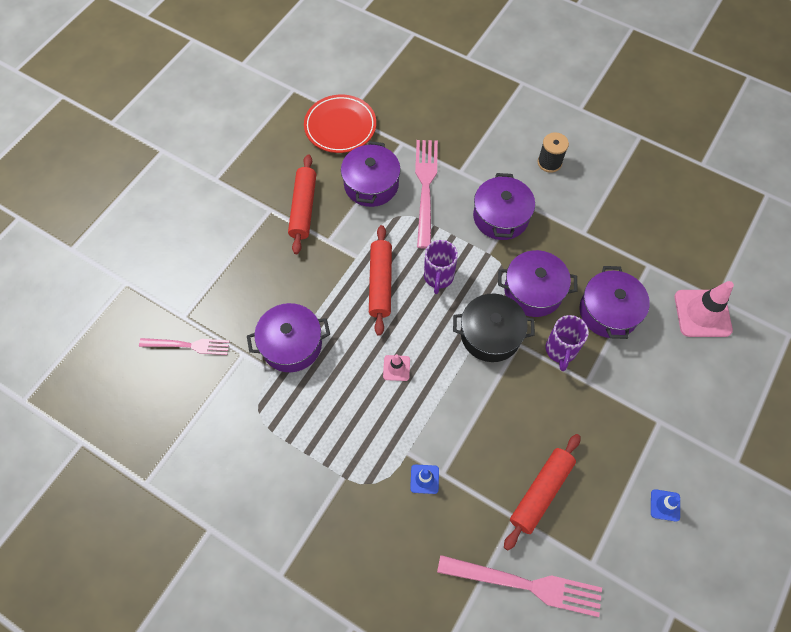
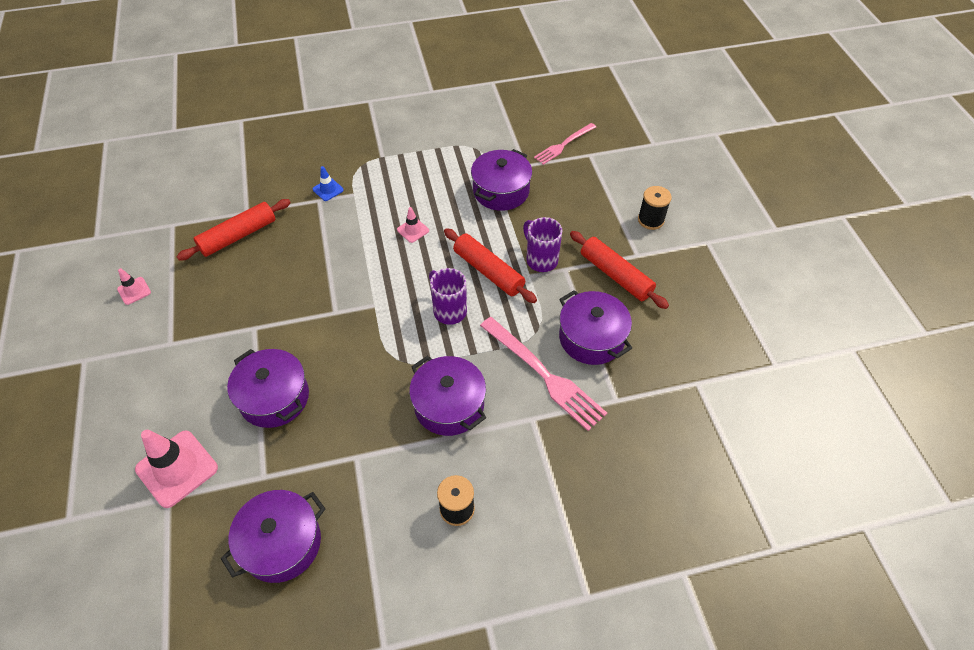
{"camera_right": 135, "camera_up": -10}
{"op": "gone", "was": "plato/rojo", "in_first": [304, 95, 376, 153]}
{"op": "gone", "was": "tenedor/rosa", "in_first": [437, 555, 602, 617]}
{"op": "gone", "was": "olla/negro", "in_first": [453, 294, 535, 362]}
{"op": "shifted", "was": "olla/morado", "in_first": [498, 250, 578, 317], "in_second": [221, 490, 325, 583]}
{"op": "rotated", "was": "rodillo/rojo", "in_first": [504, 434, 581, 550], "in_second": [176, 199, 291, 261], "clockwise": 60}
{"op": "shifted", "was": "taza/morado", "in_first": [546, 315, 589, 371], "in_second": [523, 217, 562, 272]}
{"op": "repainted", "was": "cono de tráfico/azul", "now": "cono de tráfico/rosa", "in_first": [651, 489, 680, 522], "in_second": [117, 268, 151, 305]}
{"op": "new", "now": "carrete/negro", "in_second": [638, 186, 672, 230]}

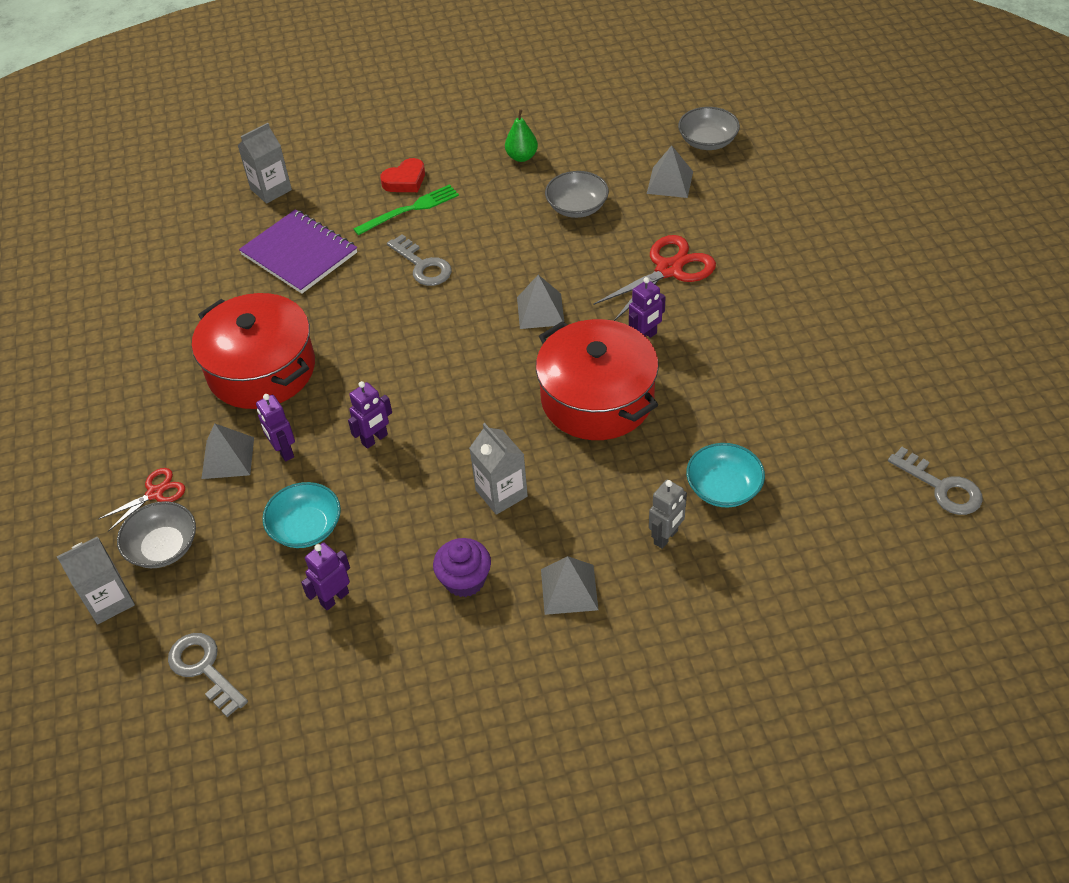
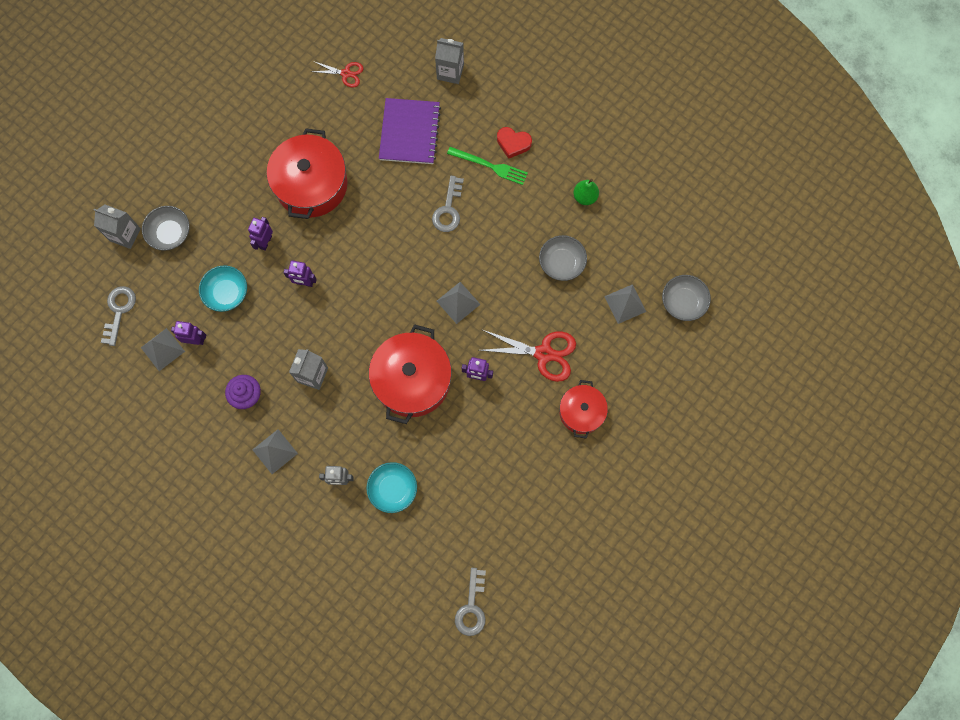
{"camera_right": 50, "camera_up": 25}
{"op": "shifted", "was": "tijeras/rojo", "in_first": [98, 468, 185, 531], "in_second": [311, 61, 364, 88]}
{"op": "shifted", "was": "pirámide/gris", "in_first": [201, 423, 254, 479], "in_second": [141, 328, 185, 371]}
{"op": "new", "now": "olla/rojo", "in_second": [559, 380, 608, 438]}

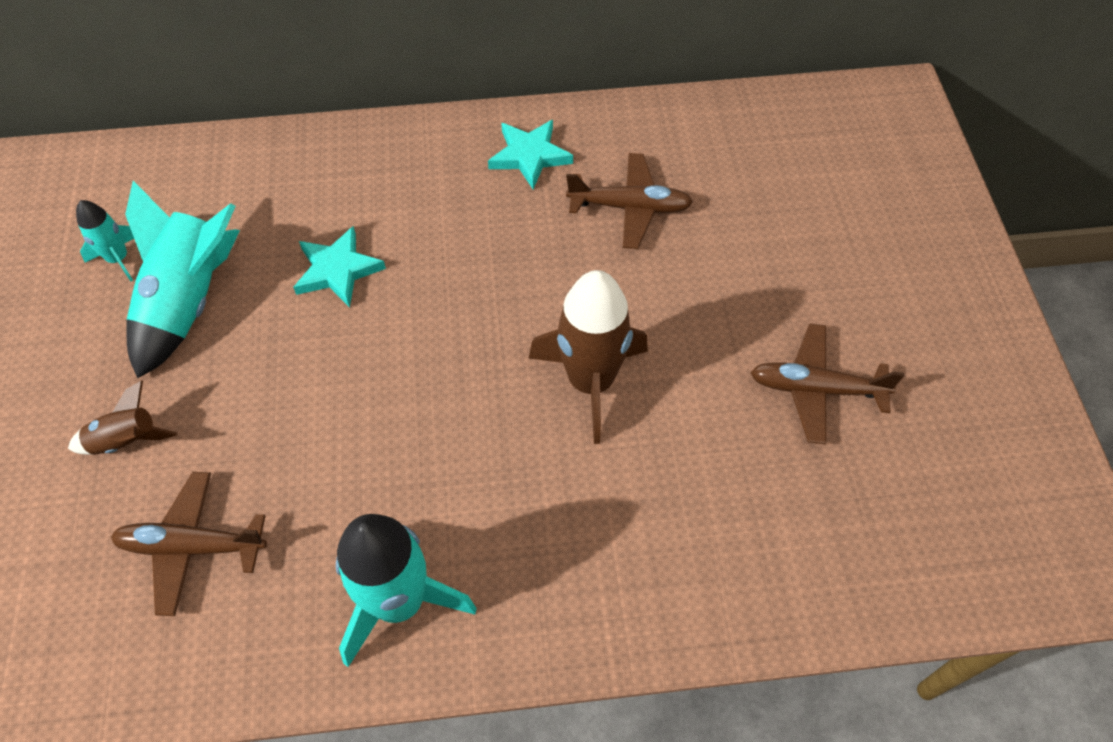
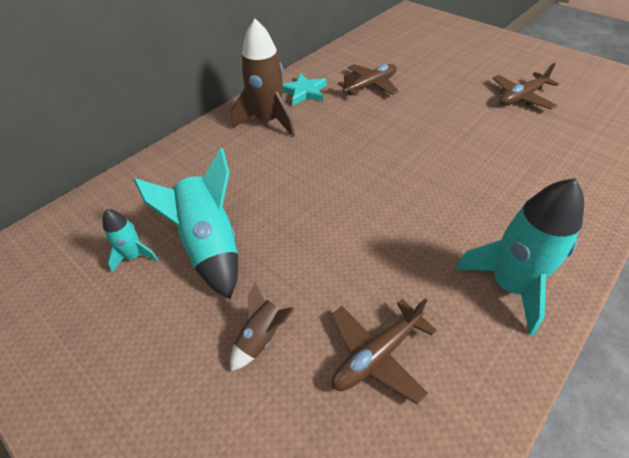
{"camera_right": -40, "camera_up": -10}
{"op": "gone", "was": "estrella/turquesa", "in_first": [293, 226, 386, 307]}
{"op": "shifted", "was": "cohete/marrón", "in_first": [529, 270, 648, 444], "in_second": [231, 19, 295, 137]}

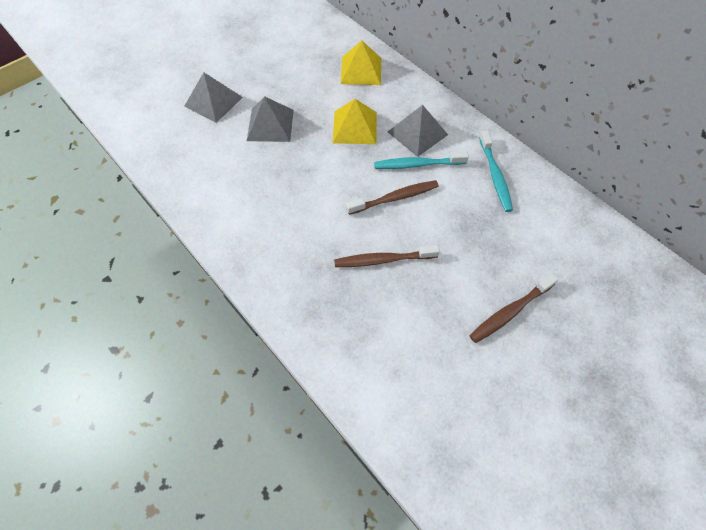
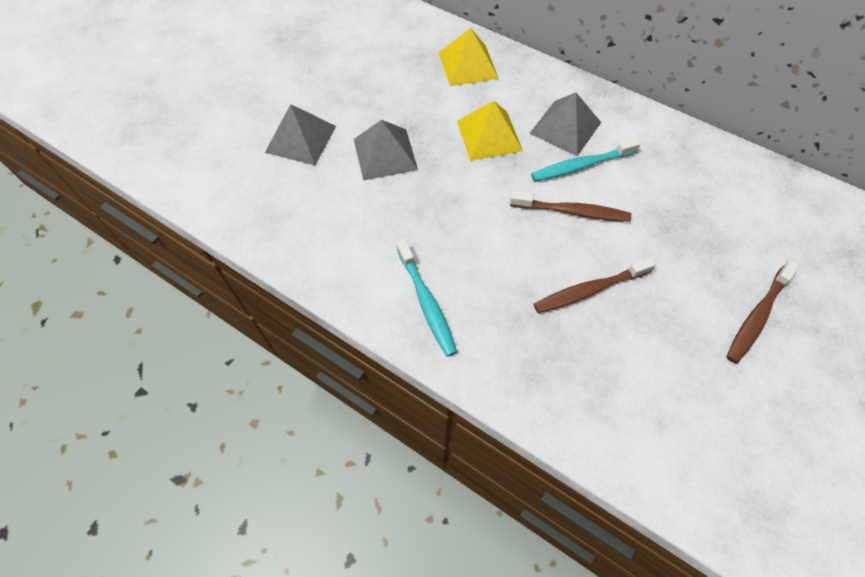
{"camera_right": -15, "camera_up": 0}
{"op": "rotated", "was": "cepillo de dientes/marrón", "in_first": [346, 180, 439, 215], "in_second": [510, 191, 631, 222], "clockwise": 45}
{"op": "shifted", "was": "cepillo de dientes/turquesa", "in_first": [479, 131, 513, 212], "in_second": [397, 239, 457, 357]}

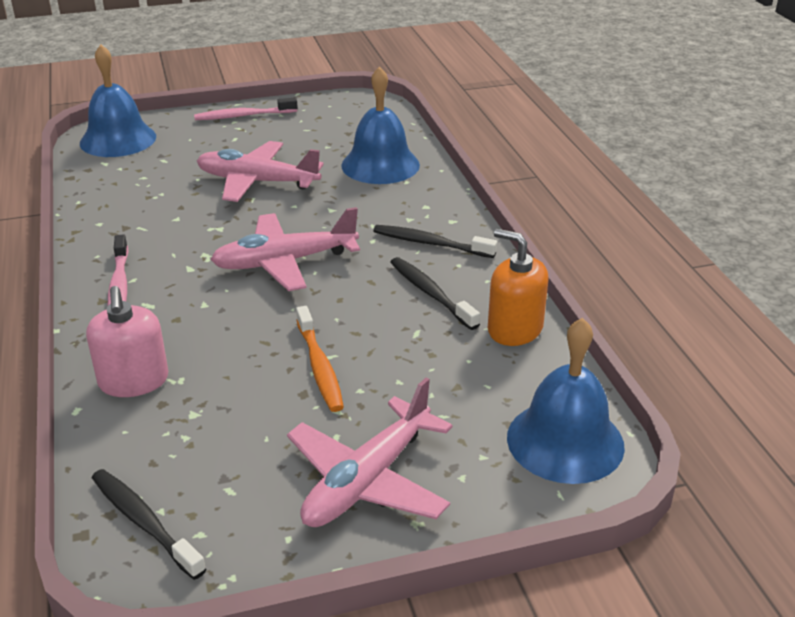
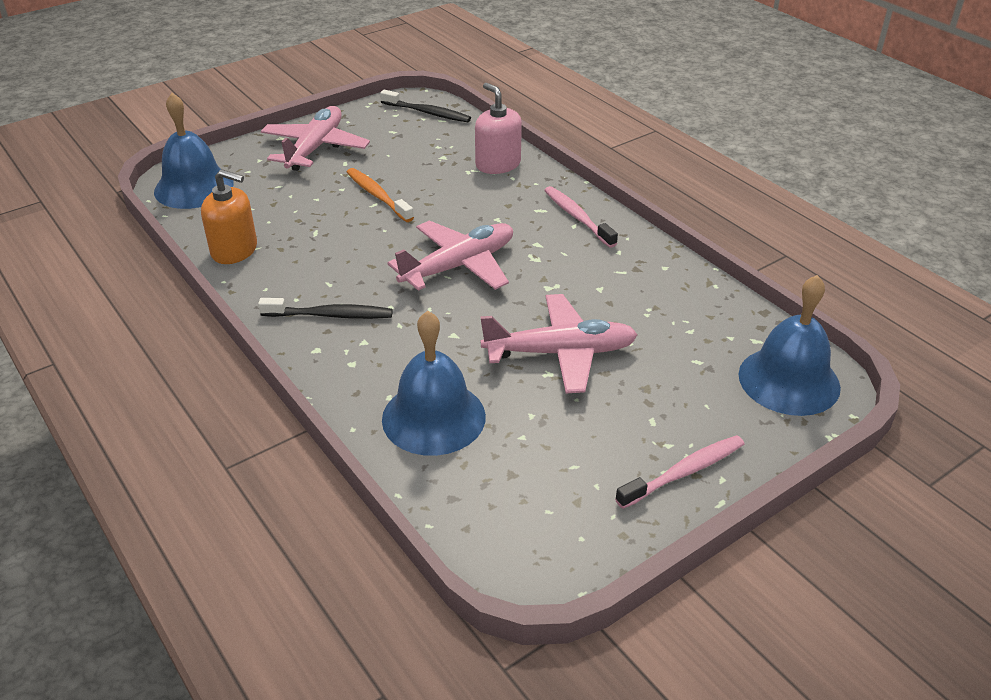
{"camera_right": 160, "camera_up": 5}
{"op": "gone", "was": "cepillo de dientes/negro", "in_first": [390, 257, 480, 330]}

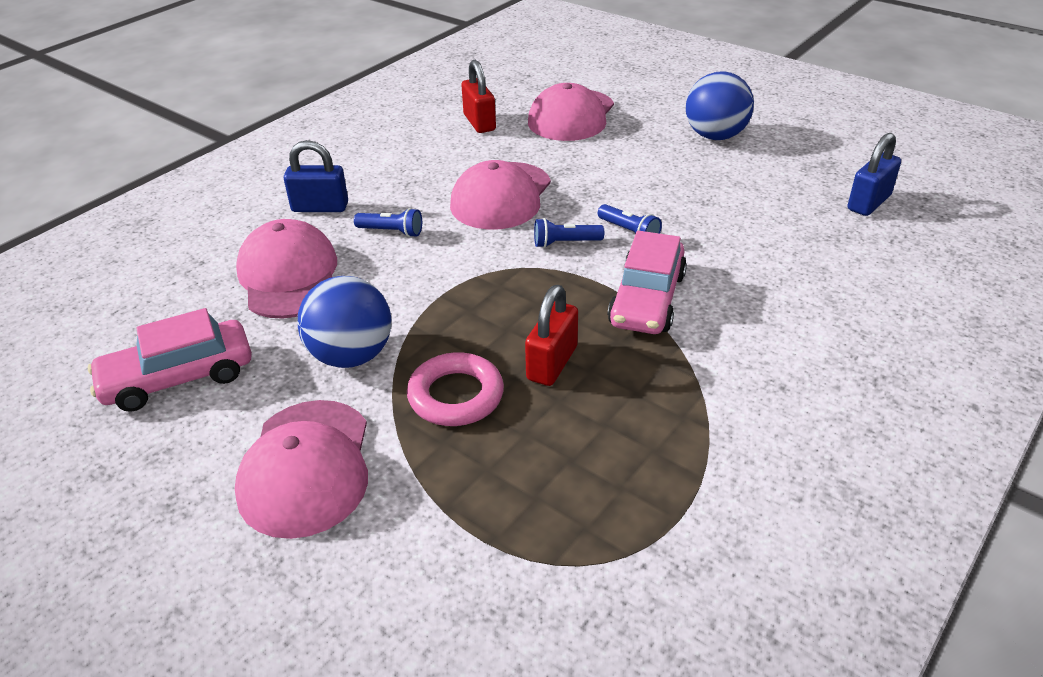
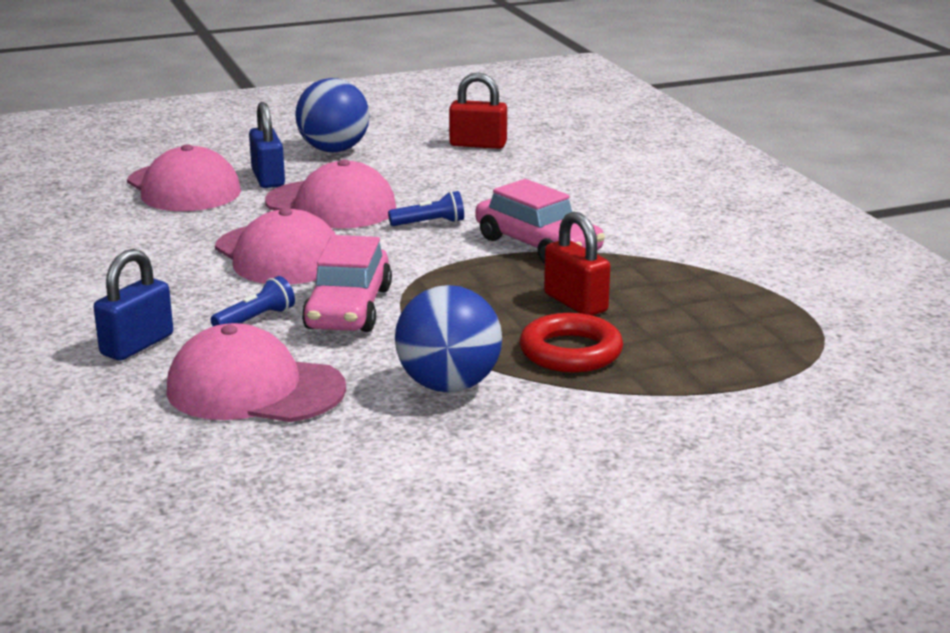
{"camera_right": -60, "camera_up": -15}
{"op": "shifted", "was": "coche/rosa", "in_first": [88, 308, 252, 412], "in_second": [302, 235, 392, 332]}
{"op": "shifted", "was": "gorra/rosa", "in_first": [235, 400, 368, 539], "in_second": [265, 159, 396, 229]}
{"op": "repainted", "was": "anillo/rosa", "now": "anillo/rojo", "in_first": [407, 352, 504, 426], "in_second": [519, 313, 623, 372]}
{"op": "shifted", "was": "candado/rojo", "in_first": [461, 60, 496, 133], "in_second": [449, 72, 507, 149]}
{"op": "gone", "was": "lámpara de mano/azul", "in_first": [534, 218, 604, 248]}
{"op": "shifted", "was": "candado/azul", "in_first": [848, 133, 901, 216], "in_second": [249, 102, 285, 188]}

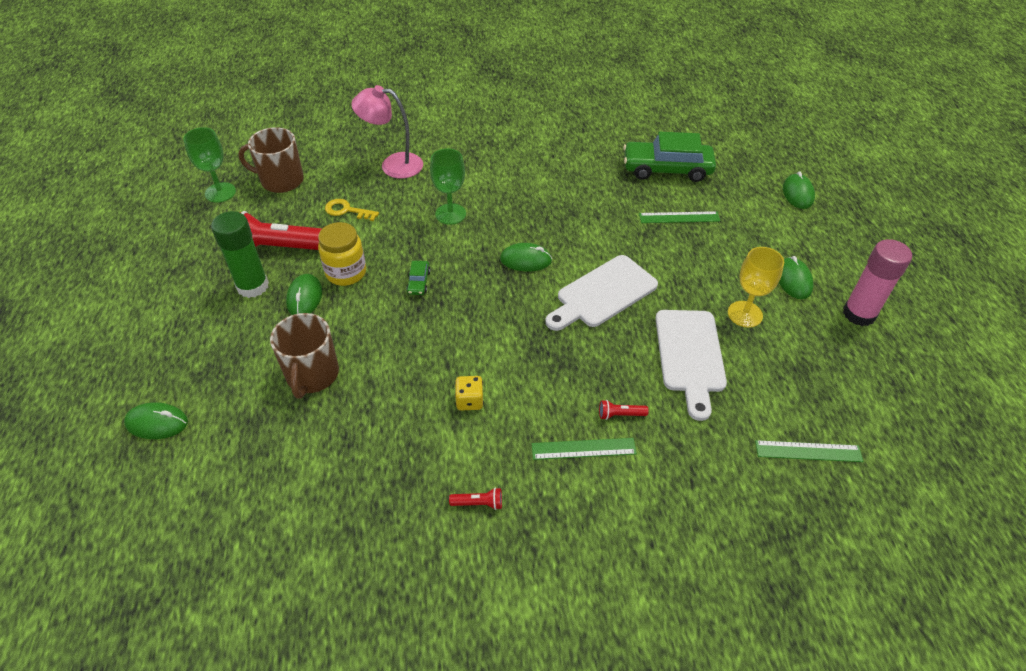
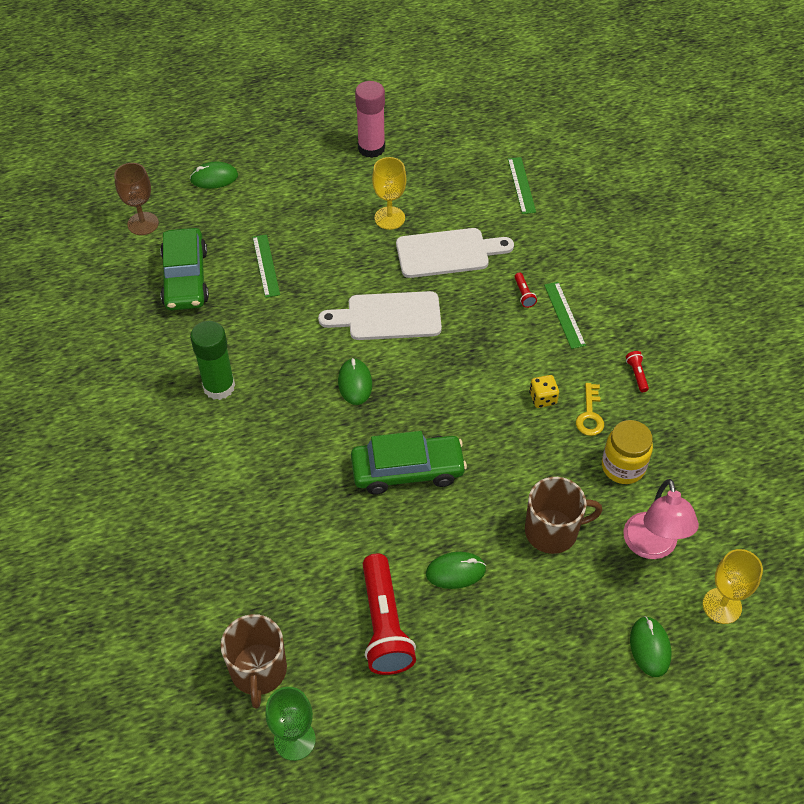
{"camera_right": -100, "camera_up": 5}
{"op": "shifted", "was": "barra de pegamento/verde", "in_first": [211, 211, 269, 298], "in_second": [190, 321, 235, 400]}
{"op": "shifted", "was": "tarro/amarillo", "in_first": [318, 222, 366, 286], "in_second": [602, 420, 653, 484]}
{"op": "shifted", "was": "llave/amarillo", "in_first": [325, 199, 379, 221], "in_second": [576, 383, 604, 436]}
{"op": "shifted", "was": "lámpara/rosa", "in_first": [351, 85, 423, 179], "in_second": [623, 479, 699, 559]}
{"op": "scaled", "was": "coche/verde", "in_first": [406, 261, 431, 295], "in_second": [351, 431, 467, 495], "ratio": 2.36}
{"op": "gone", "was": "copa/verde", "in_first": [430, 148, 466, 225]}
{"op": "rotated", "was": "tabla de cortar/blanco", "in_first": [545, 255, 658, 331], "in_second": [318, 291, 442, 340], "clockwise": 135}
{"op": "gone", "was": "ratón/verde", "in_first": [779, 256, 814, 299]}
{"op": "new", "now": "copa/marrón", "in_second": [114, 163, 159, 235]}
{"op": "new", "now": "copa/amarillo", "in_second": [703, 549, 763, 624]}

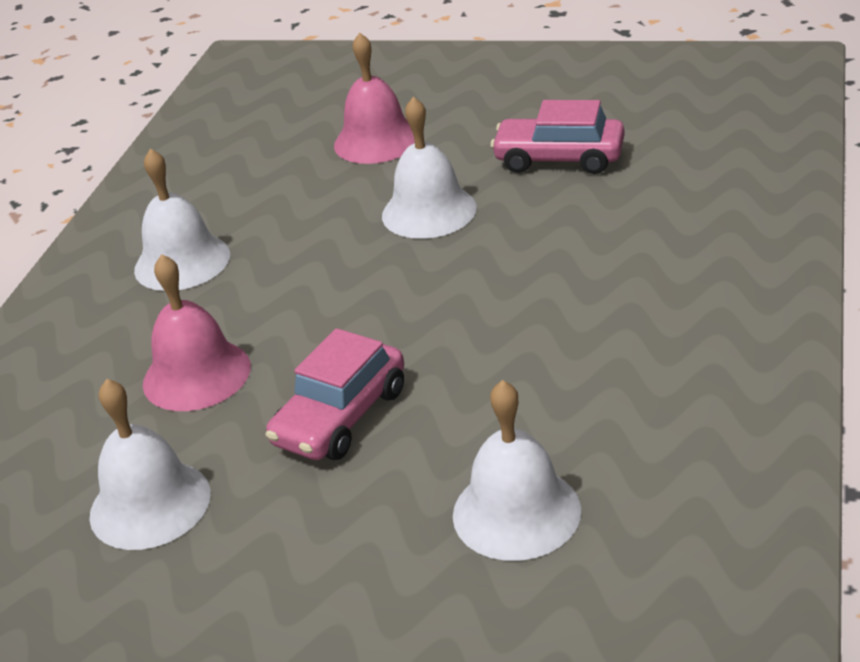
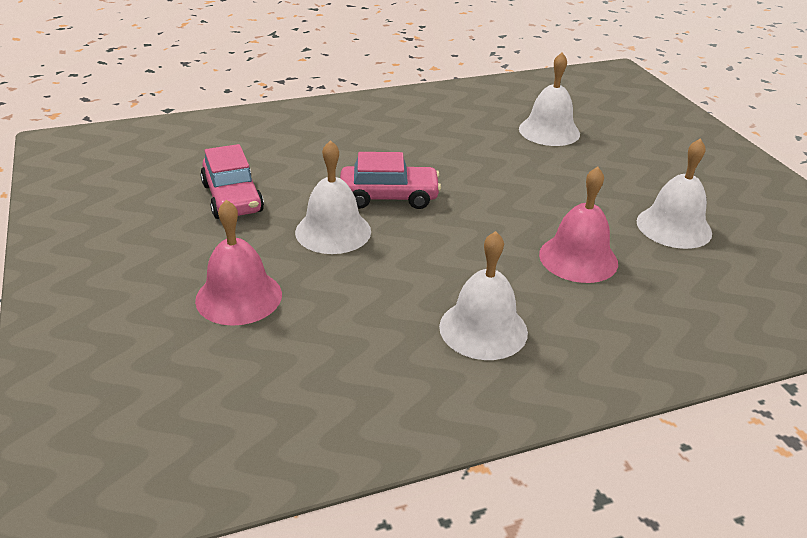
{"camera_right": -130, "camera_up": 0}
{"op": "shifted", "was": "coche/rosa", "in_first": [265, 328, 404, 460], "in_second": [340, 152, 441, 209]}

